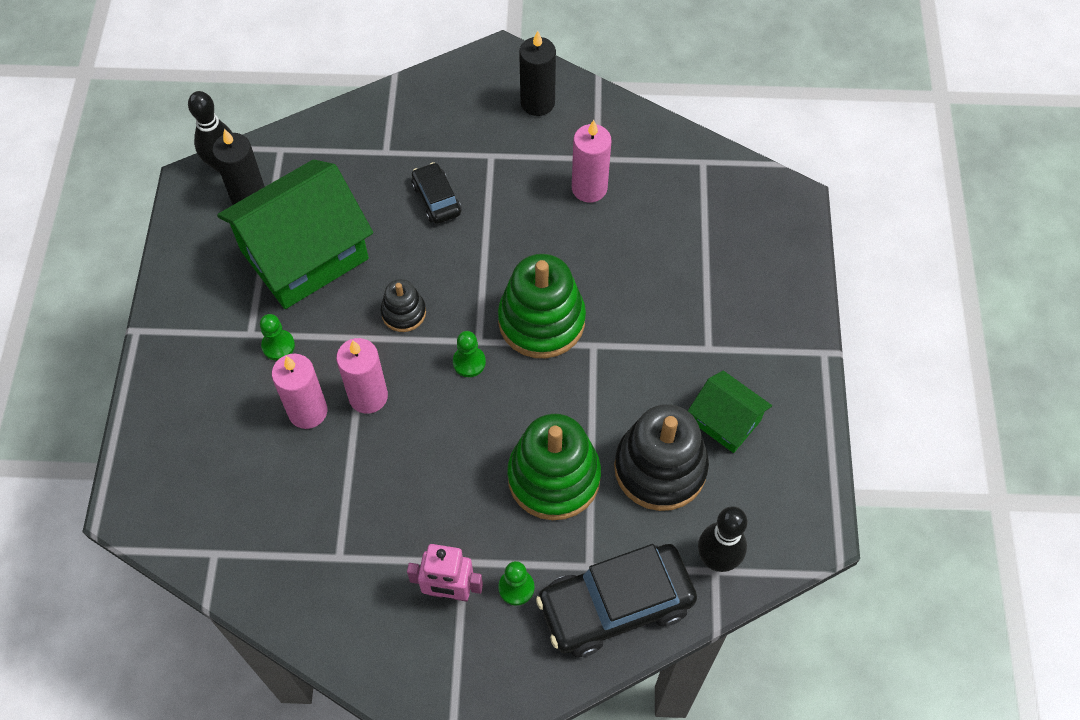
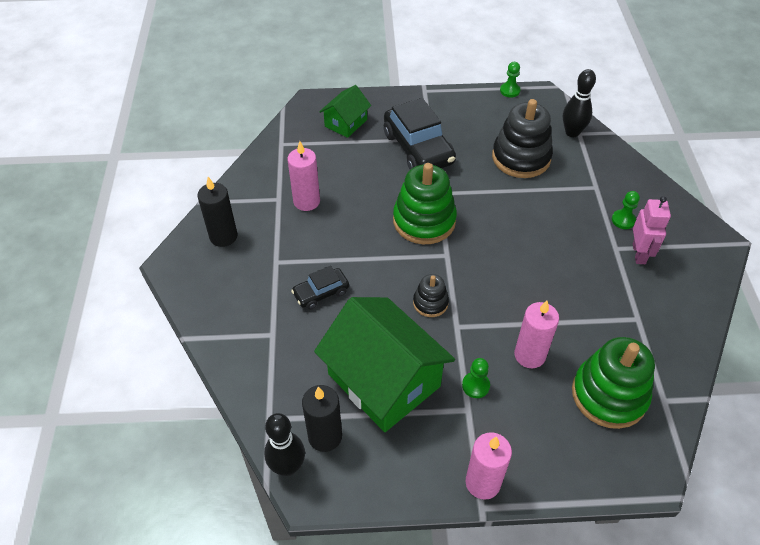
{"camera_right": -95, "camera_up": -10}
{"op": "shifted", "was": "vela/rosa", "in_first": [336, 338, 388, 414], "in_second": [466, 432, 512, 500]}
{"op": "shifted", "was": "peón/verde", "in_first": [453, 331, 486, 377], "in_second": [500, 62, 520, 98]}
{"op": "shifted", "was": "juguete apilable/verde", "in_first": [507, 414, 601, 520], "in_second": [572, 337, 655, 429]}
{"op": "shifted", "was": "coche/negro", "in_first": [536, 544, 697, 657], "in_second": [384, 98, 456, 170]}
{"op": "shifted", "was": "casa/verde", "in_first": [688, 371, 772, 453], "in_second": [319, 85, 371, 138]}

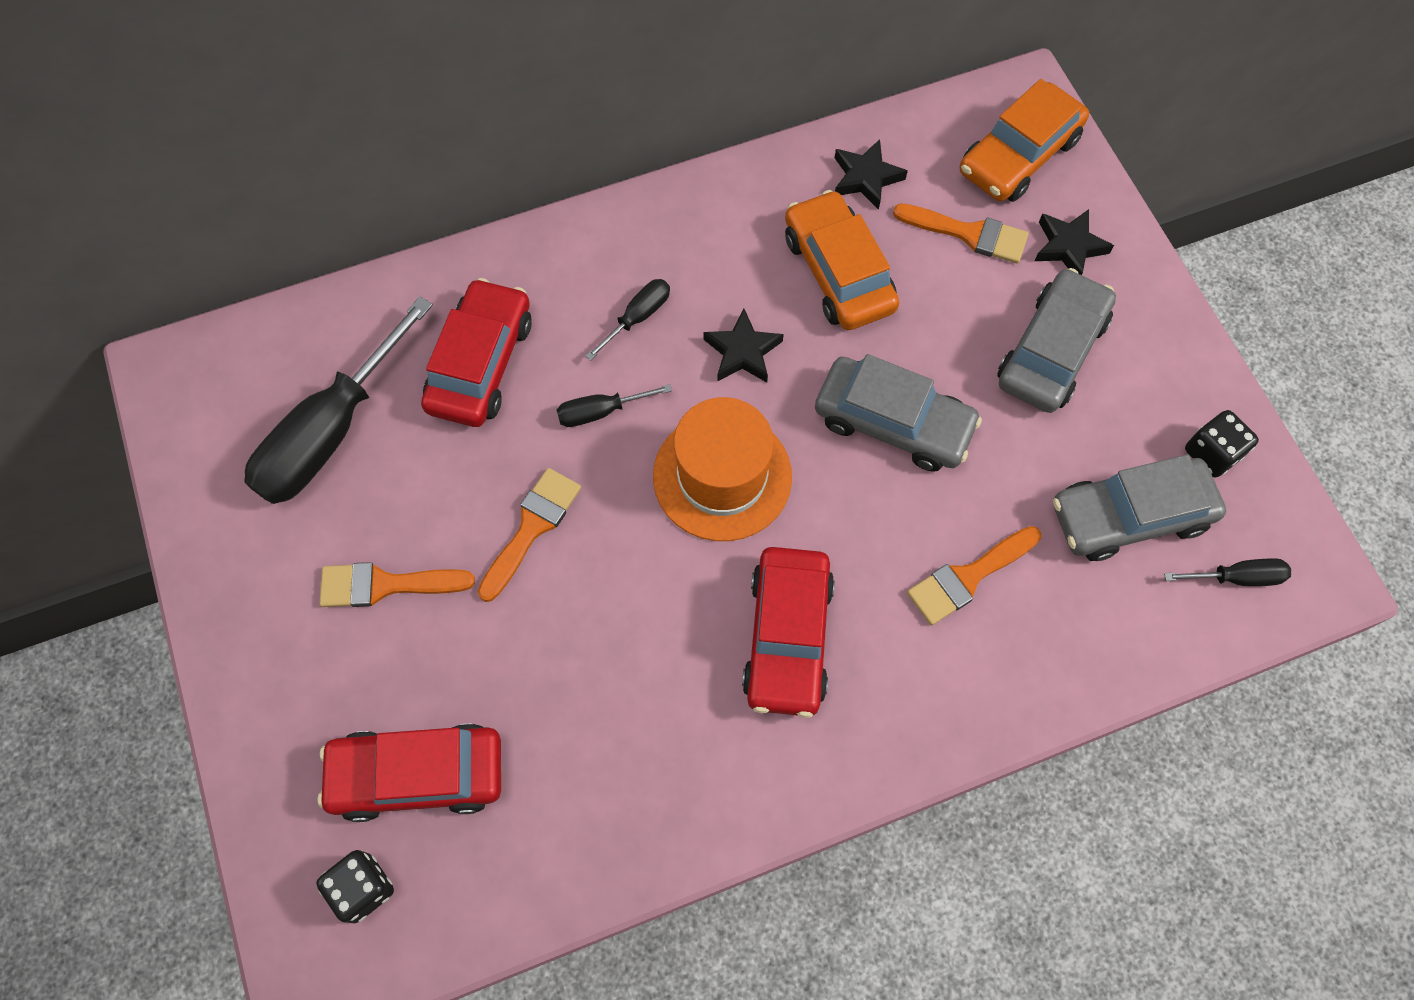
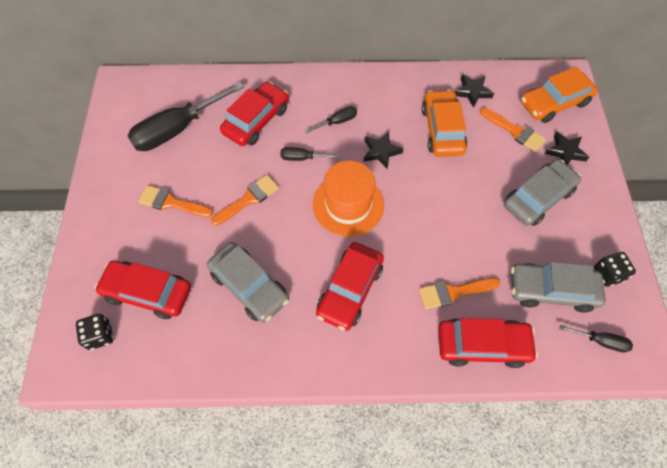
{"camera_right": 20, "camera_up": -5}
{"op": "shifted", "was": "coche/gris", "in_first": [815, 354, 982, 472], "in_second": [207, 242, 289, 323]}
{"op": "new", "now": "coche/rojo", "in_second": [438, 318, 538, 368]}

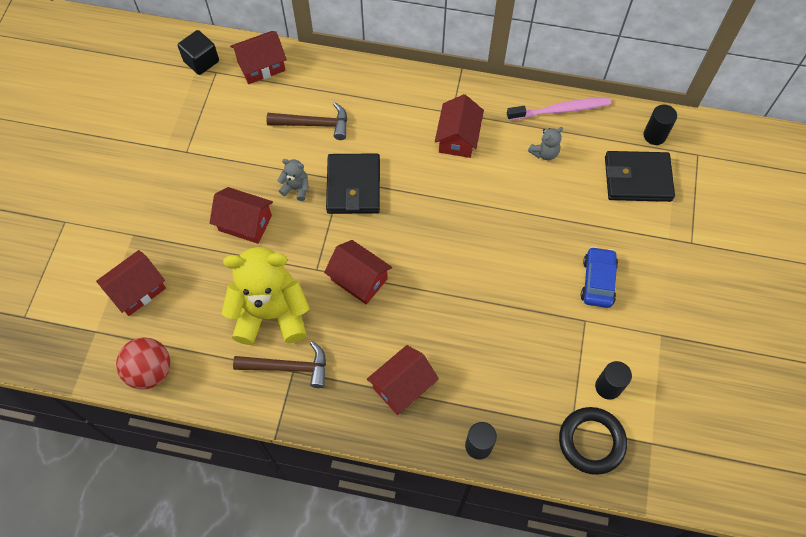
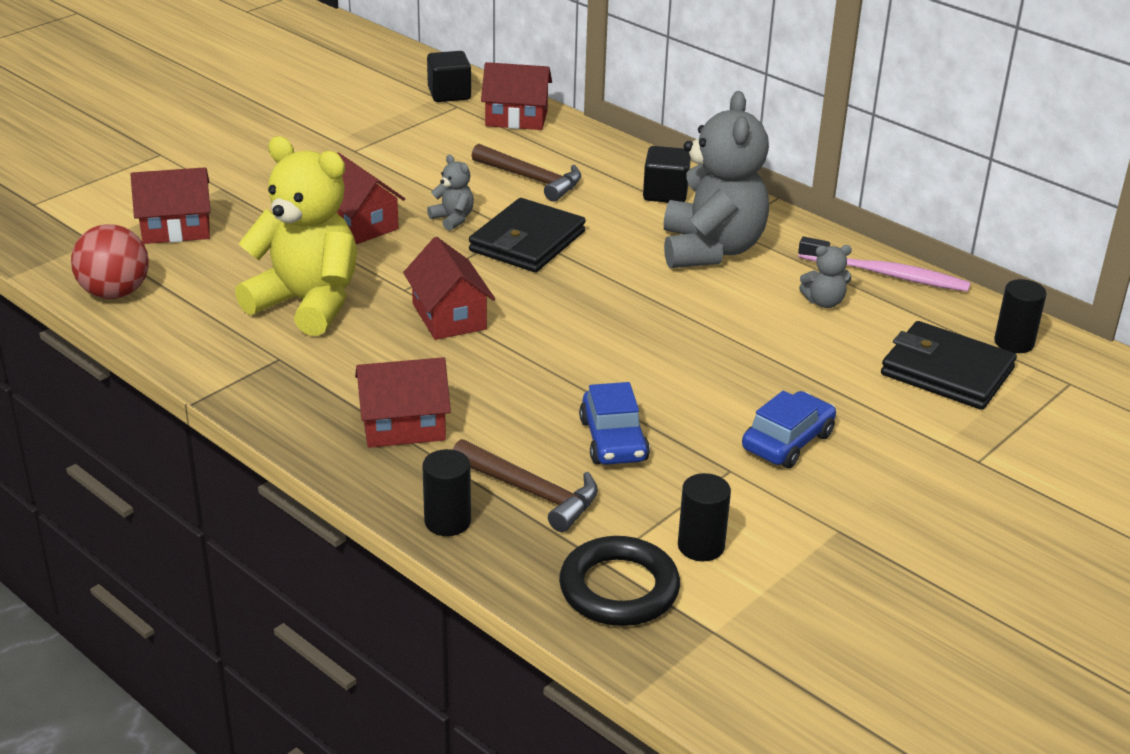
{"camera_right": 30, "camera_up": -30}
{"op": "shifted", "was": "martillo/marrón", "in_first": [233, 341, 326, 388], "in_second": [452, 439, 598, 532]}
{"op": "swapped", "was": "casa/rojo", "now": "osito/gris", "in_first": [435, 94, 484, 158], "in_second": [664, 91, 769, 268]}
{"op": "new", "now": "coche/azul", "in_second": [579, 382, 650, 465]}
{"op": "new", "now": "cubo/negro", "in_second": [643, 146, 691, 203]}

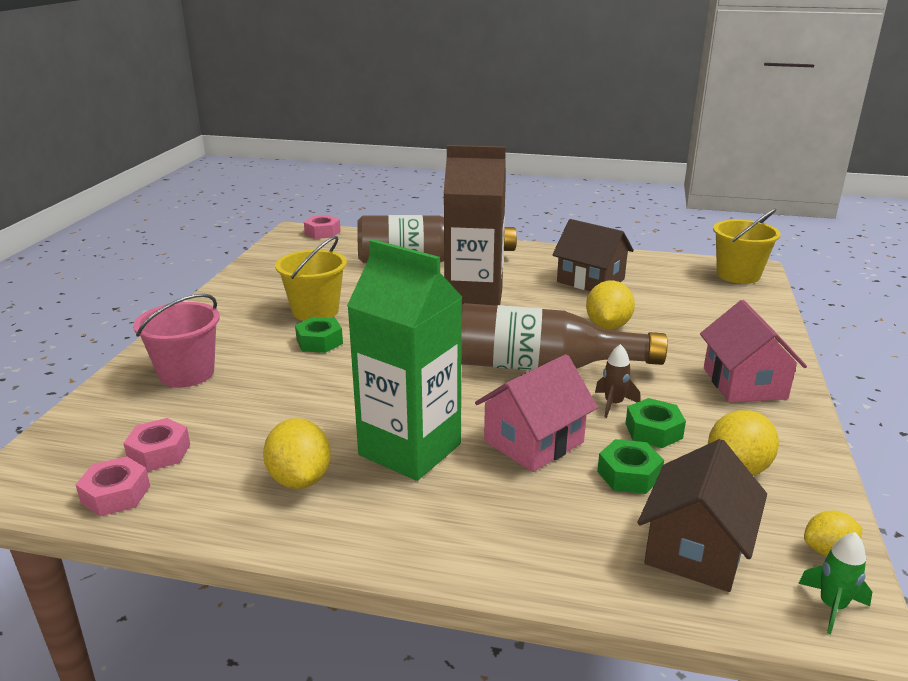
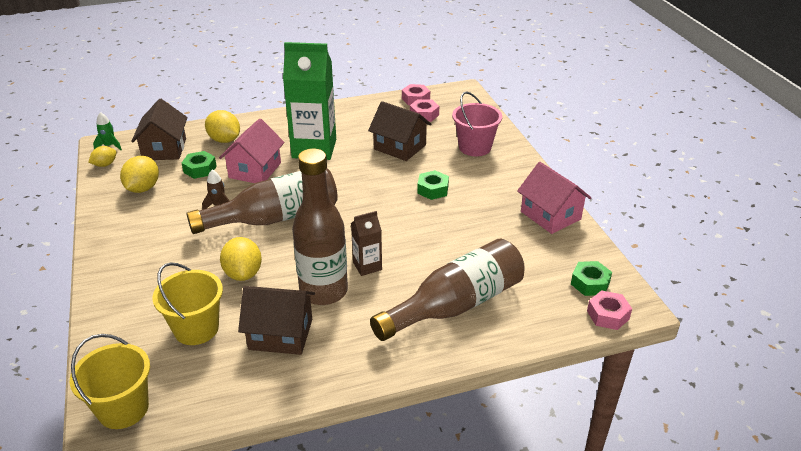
{"camera_right": 150, "camera_up": 10}
{"op": "shifted", "was": "limón/amarillo", "in_first": [263, 418, 331, 489], "in_second": [205, 110, 240, 143]}
{"op": "shifted", "was": "balde/amarillo", "in_first": [275, 236, 347, 321], "in_second": [152, 262, 223, 345]}
{"op": "scaled", "was": "cartón de leche/marrón", "in_first": [444, 145, 506, 306], "in_second": [351, 211, 382, 276], "ratio": 0.47}
{"op": "shifted", "was": "tuerca/verde", "in_first": [625, 398, 686, 448], "in_second": [571, 261, 612, 296]}
{"op": "shifted", "was": "casa/rosa", "in_first": [700, 300, 807, 402], "in_second": [517, 162, 591, 234]}
{"op": "new", "now": "botella/marrón", "in_second": [292, 149, 348, 305]}
{"op": "new", "now": "casa/marrón", "in_second": [368, 101, 431, 161]}

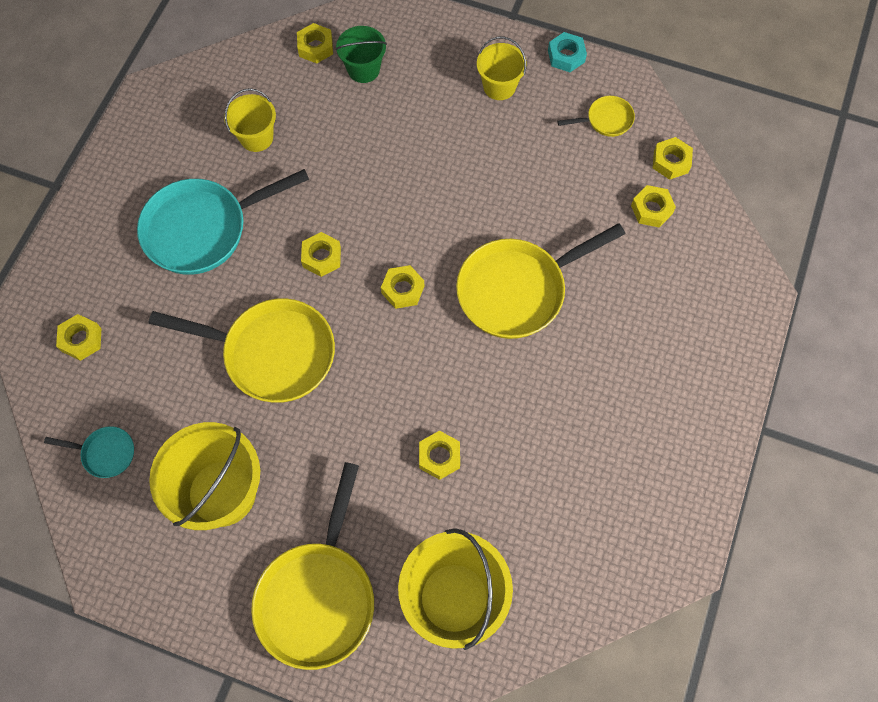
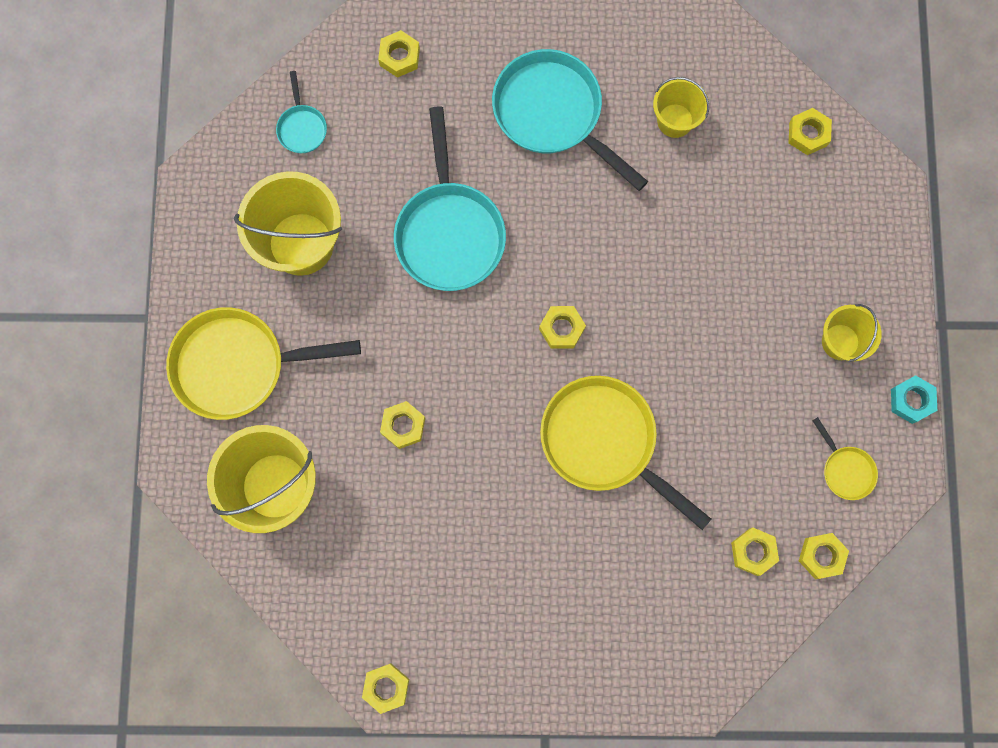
{"camera_right": 70, "camera_up": 10}
{"op": "repainted", "was": "sartén/amarillo", "now": "sartén/turquesa", "in_first": [149, 298, 335, 403], "in_second": [394, 106, 506, 291]}
{"op": "shifted", "was": "tuerca/amarillo", "in_first": [301, 232, 341, 277], "in_second": [362, 663, 409, 714]}
{"op": "gone", "was": "balde/verde", "in_first": [335, 26, 387, 83]}

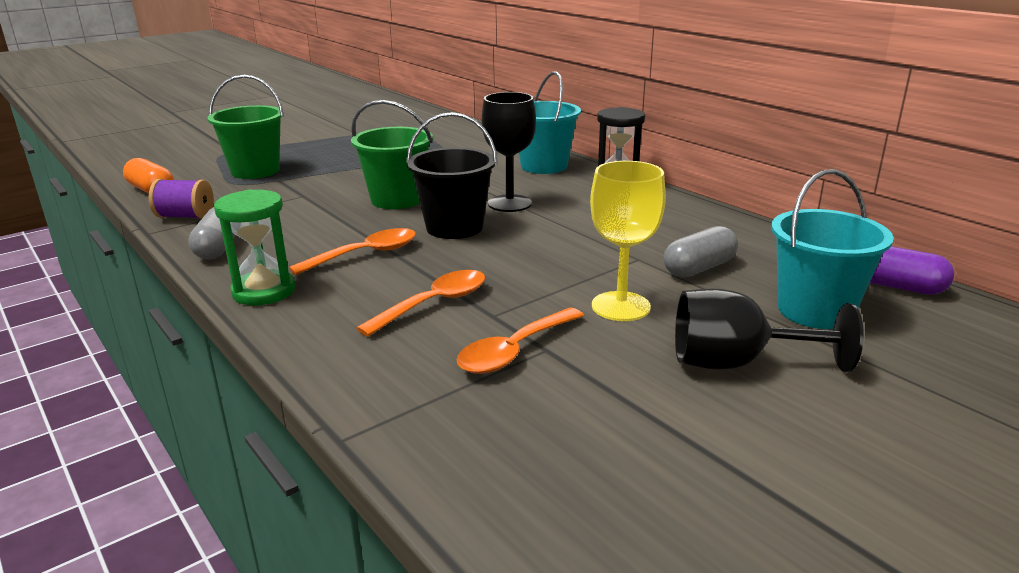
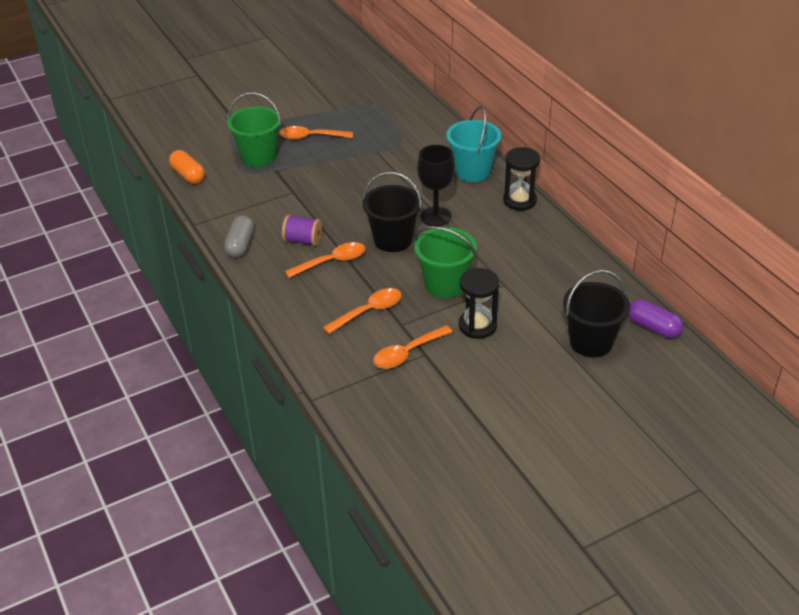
{"camera_right": 10, "camera_up": 15}
{"op": "shifted", "was": "carrete/morado", "in_first": [149, 179, 214, 219], "in_second": [282, 214, 322, 246]}
{"op": "gone", "was": "reloj de arena/verde", "in_first": [214, 189, 295, 305]}
{"op": "shifted", "was": "balde/verde", "in_first": [351, 100, 433, 209], "in_second": [414, 226, 477, 298]}
{"op": "swapped", "was": "copa/amarillo", "now": "reloj de arena/negro", "in_first": [590, 161, 666, 321], "in_second": [459, 268, 499, 339]}
{"op": "gone", "was": "cápsula/gris", "in_first": [664, 226, 738, 278]}
{"op": "gone", "was": "copa/negro", "in_first": [675, 289, 864, 372]}
{"op": "repainted", "was": "balde/turquesa", "now": "balde/negro", "in_first": [771, 169, 894, 329], "in_second": [563, 270, 630, 358]}
{"op": "new", "now": "cuchara/naranja", "in_second": [279, 126, 353, 140]}

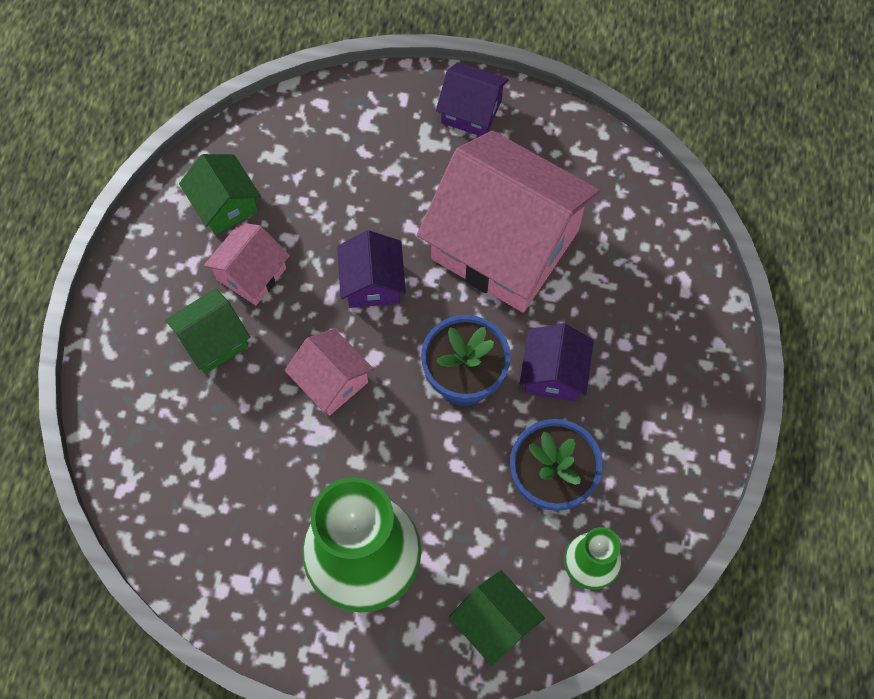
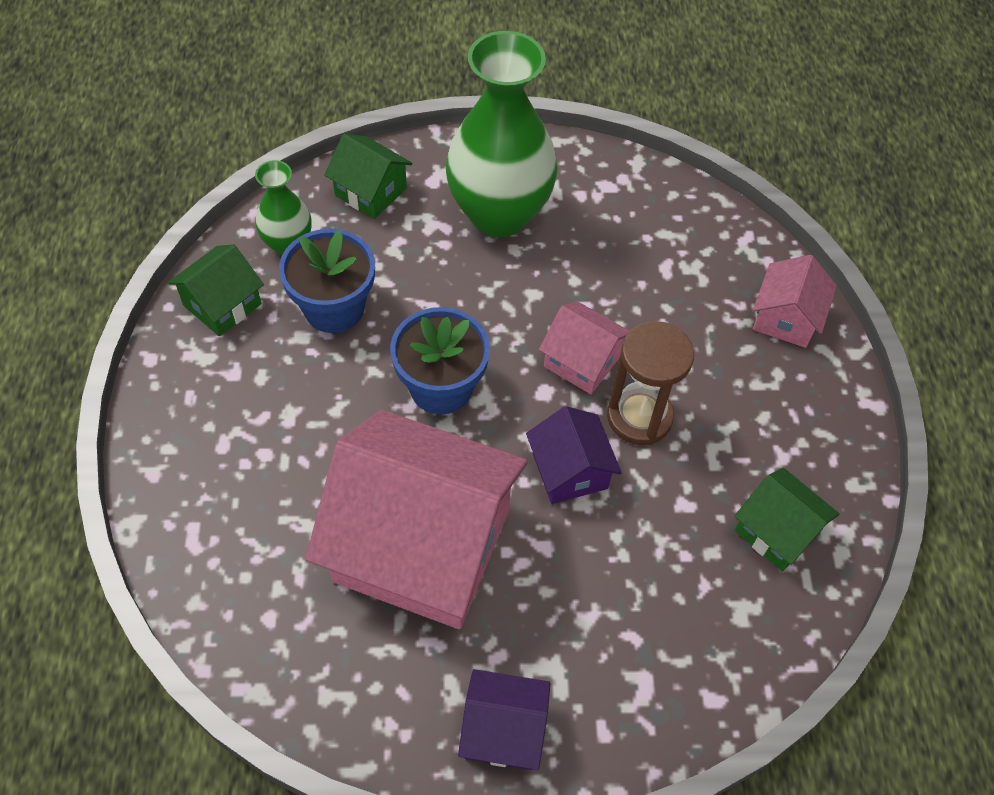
{"camera_right": 165, "camera_up": -10}
{"op": "shifted", "was": "casa/verde", "in_first": [165, 288, 250, 374], "in_second": [168, 244, 264, 336]}
{"op": "shifted", "was": "casa/rosa", "in_first": [204, 223, 290, 305], "in_second": [753, 255, 837, 348]}
{"op": "gone", "was": "casa/morado", "in_first": [520, 323, 594, 402]}
{"op": "new", "now": "reloj de arena/marrón", "in_second": [607, 321, 694, 445]}

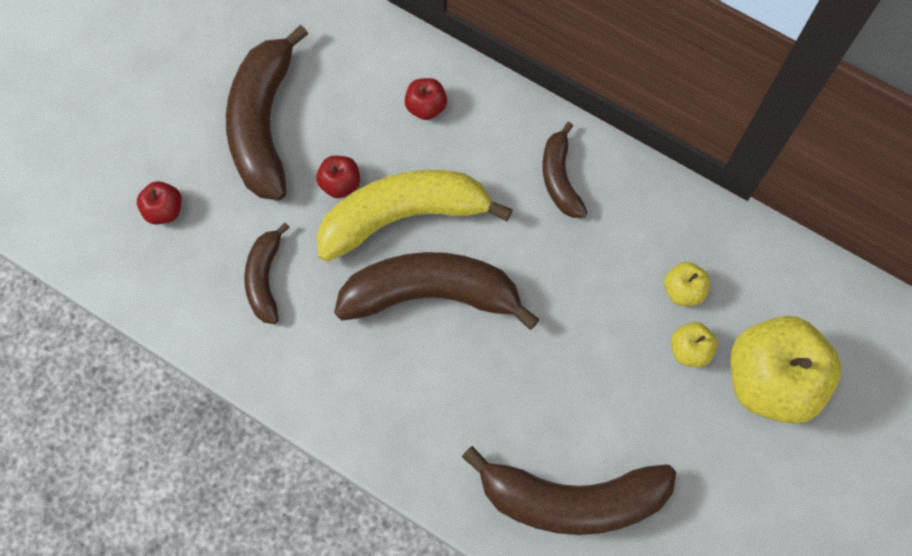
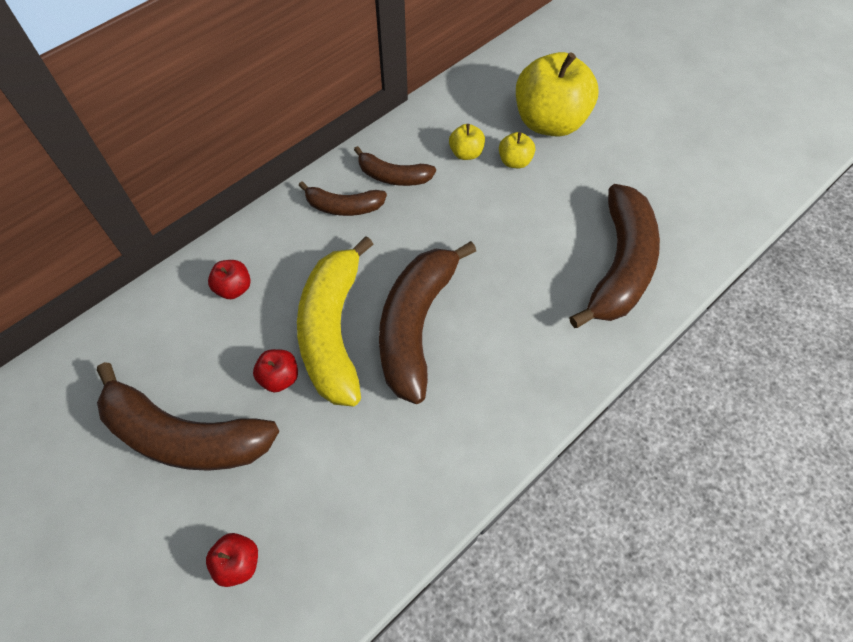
{"camera_right": -75, "camera_up": -10}
{"op": "shifted", "was": "plátano/marrón", "in_first": [244, 222, 290, 324], "in_second": [354, 146, 436, 186]}

